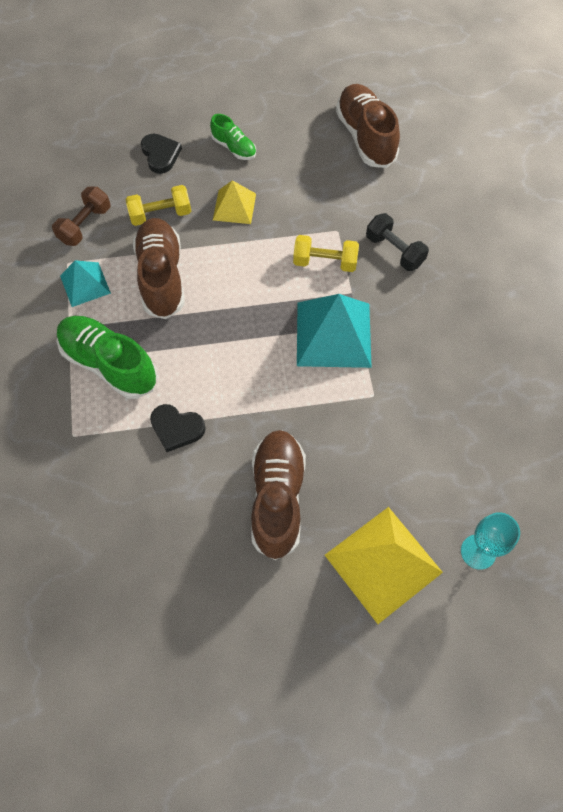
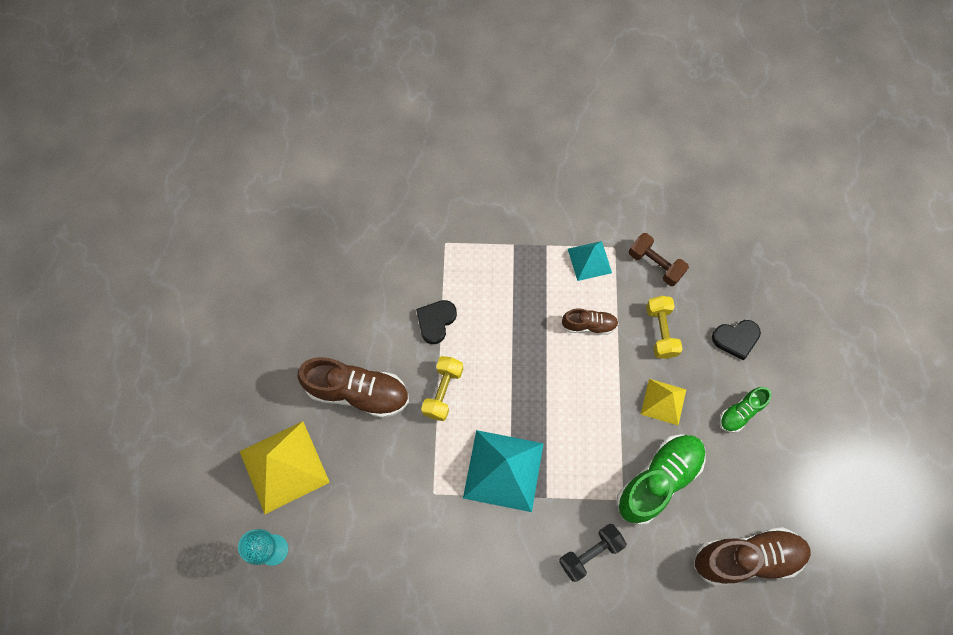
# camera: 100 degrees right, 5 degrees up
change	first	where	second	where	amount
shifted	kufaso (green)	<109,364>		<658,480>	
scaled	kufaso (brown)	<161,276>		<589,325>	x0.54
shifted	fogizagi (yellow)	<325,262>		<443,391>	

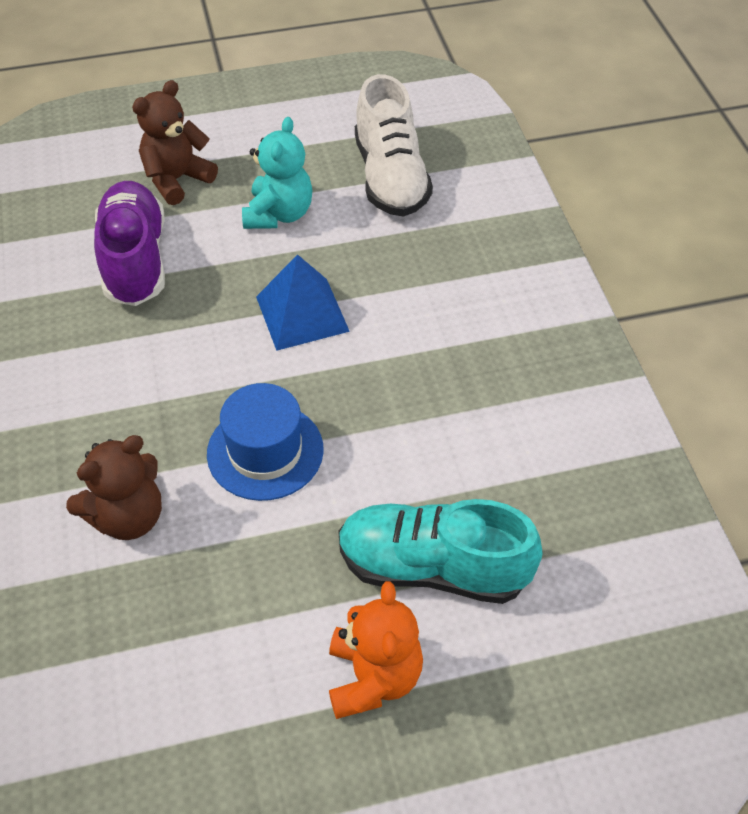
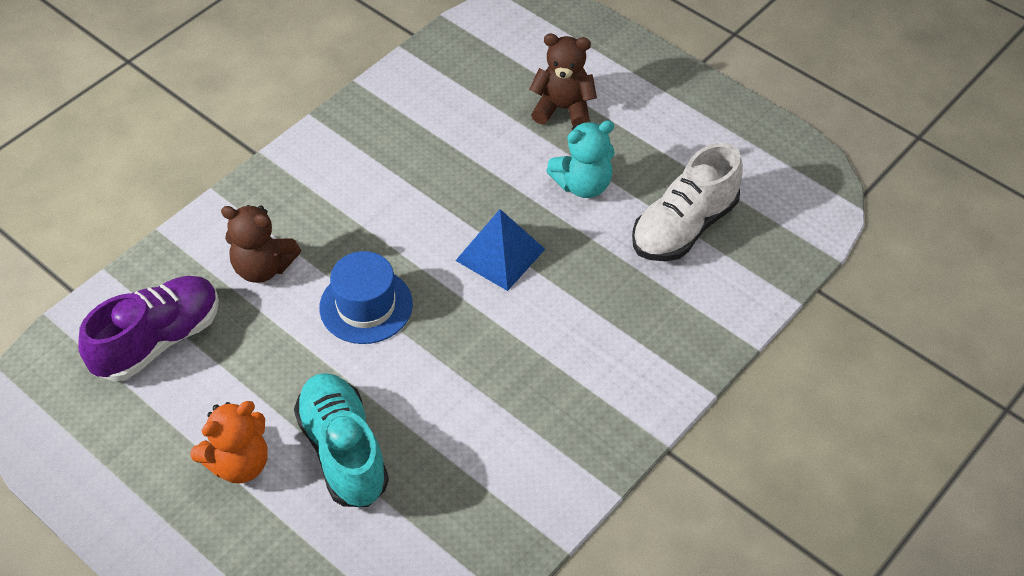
# camera: 55 degrees right, 0 degrees up
change	first	where	second	where	amount
shifted	kufaso (purple)	<135,260>		<158,340>	

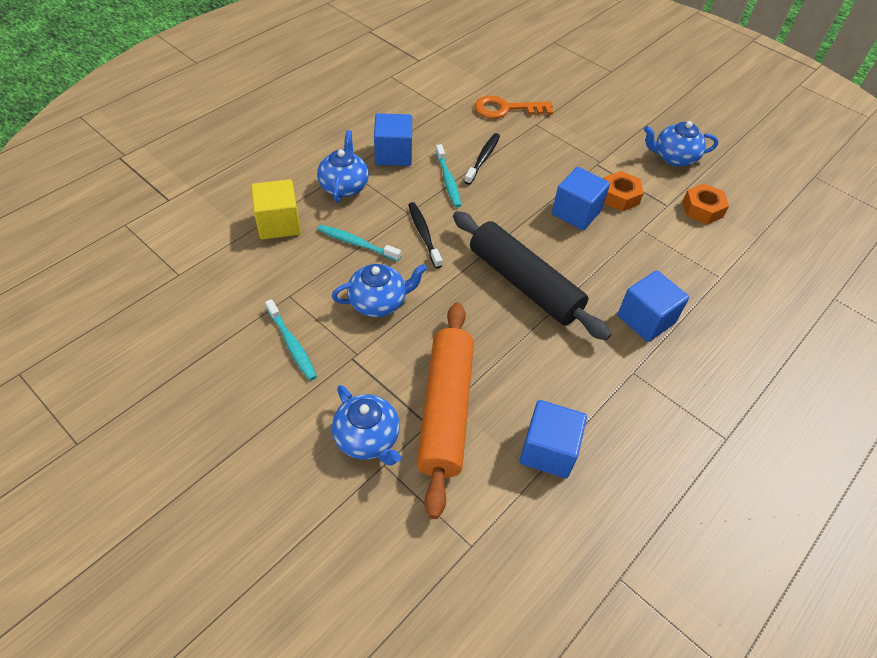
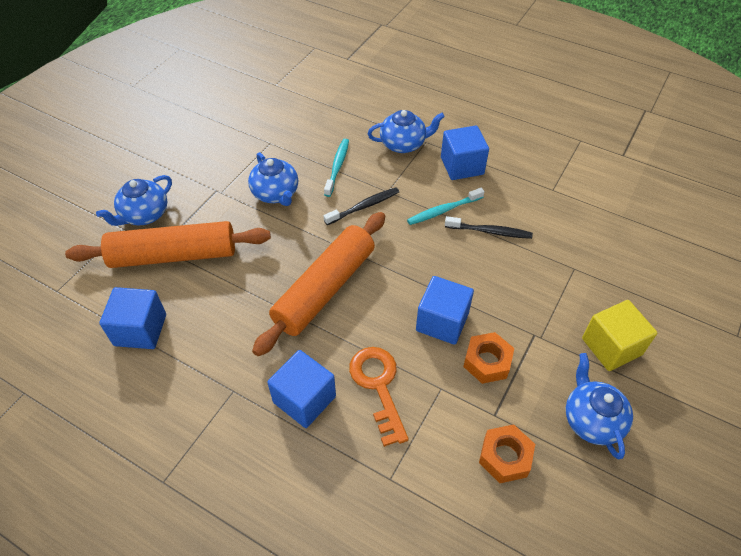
# camera: 80 degrees right, 0 degrees up
change	first	where	second	where	amount
shifted	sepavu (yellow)	<279,224>		<611,346>	
gone	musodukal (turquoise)	<292,344>			
repainted	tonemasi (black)	<524,284>	tonemasi (orange)	<324,289>	
shifted	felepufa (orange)	<506,109>		<378,386>	

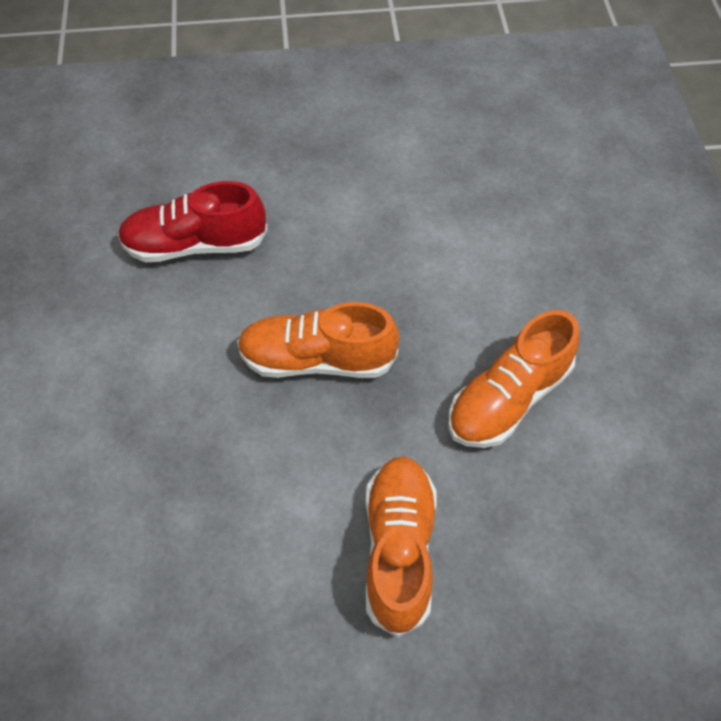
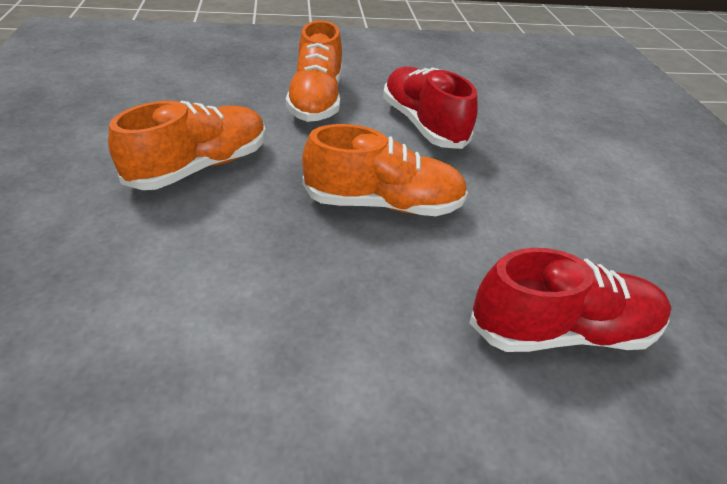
# camera: 175 degrees right, 15 degrees down
change	first	where	second	where	amount
new			kufaso (red)	<422,124>	

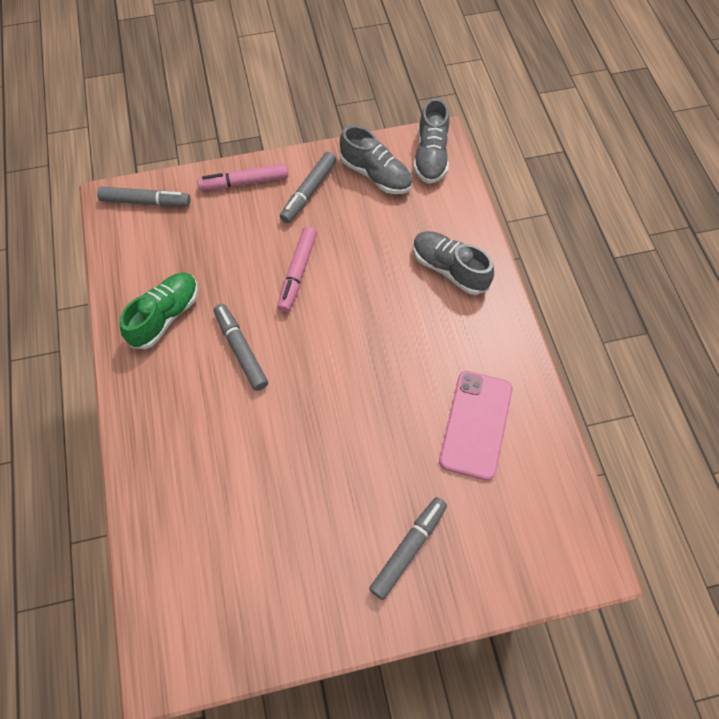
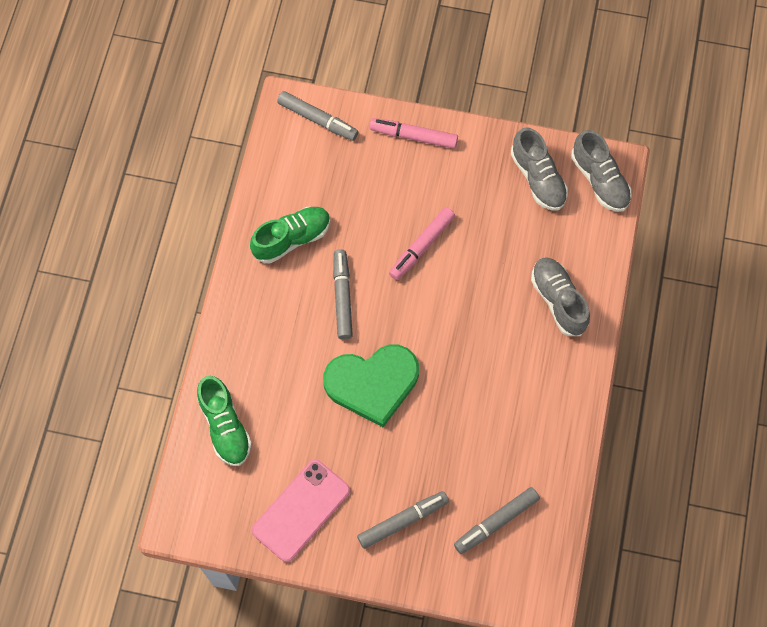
# camera: 25 degrees right, 5 degrees up
change	first	where	second	where	amount
shifted	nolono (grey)	<309,192>		<496,522>	
rotated	kufaso (grey)	<430,156>		<599,180>	60 degrees counterclockwise
shifted	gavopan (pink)	<475,424>		<301,510>	
new			kufaso (green)	<225,426>	
new			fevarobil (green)	<372,383>	

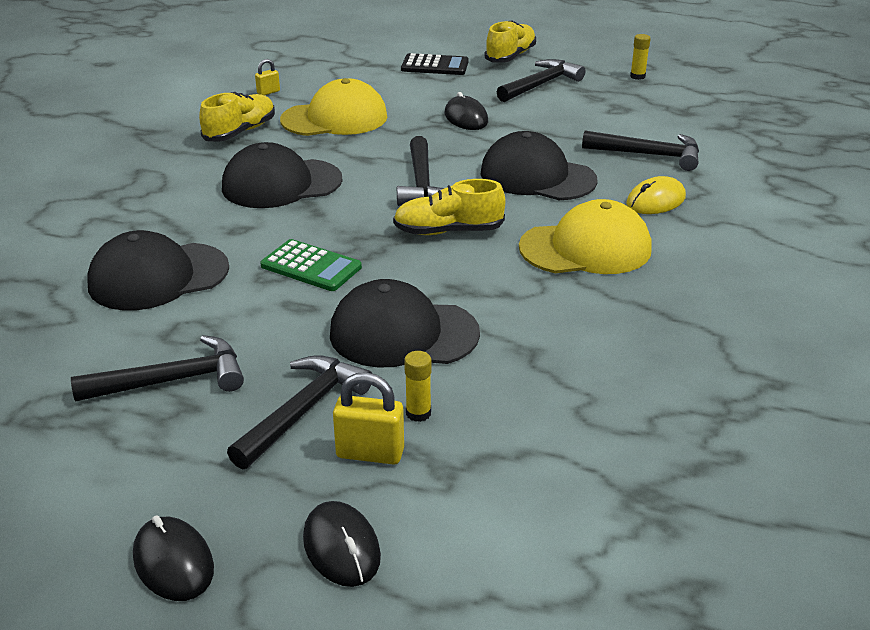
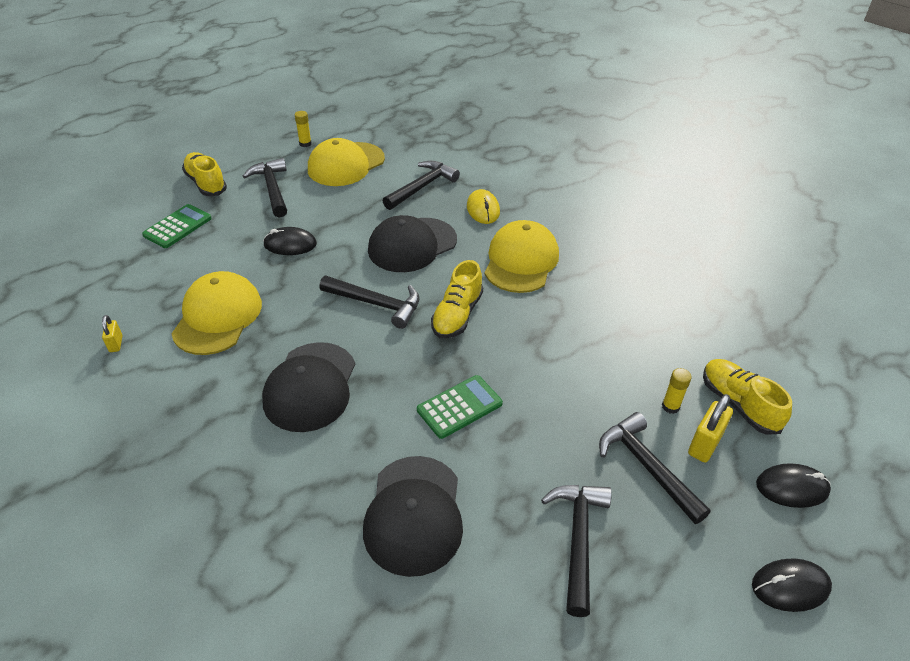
# camera: 65 degrees left, 10 degrees up
change	first	where	second	where	amount
shifted	kufaso (yellow)	<240,132>		<738,404>	
gone	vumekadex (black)	<403,333>			
repainted	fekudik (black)	<435,66>	fekudik (green)	<178,227>	
new			vumekadex (yellow)	<346,164>	

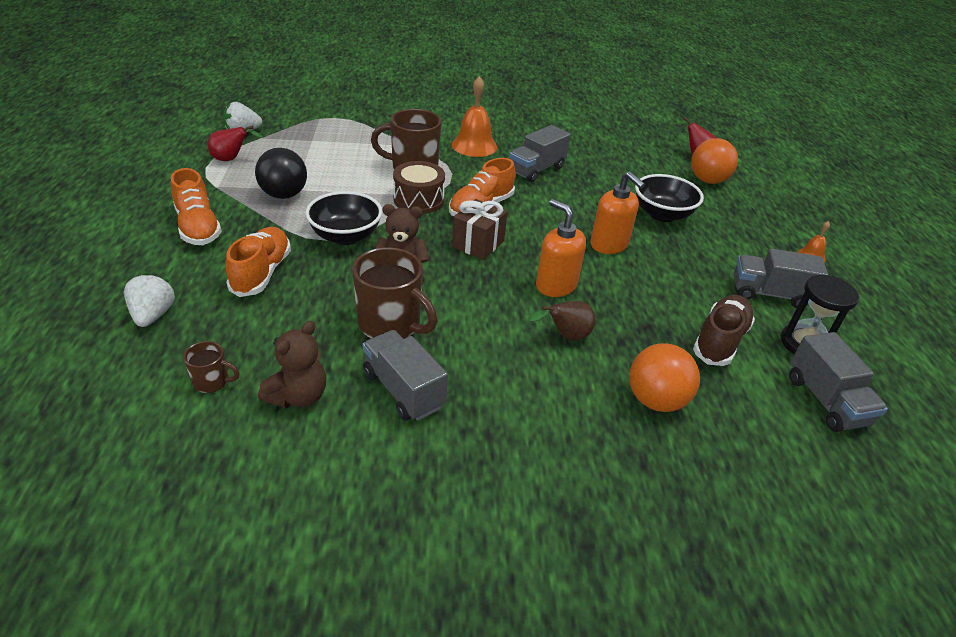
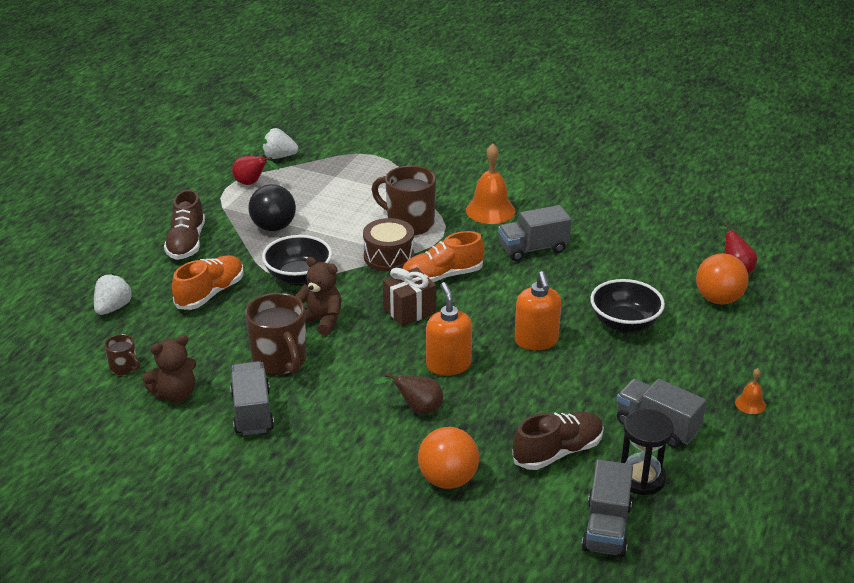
# camera: 30 degrees right, 5 degrees down
change	first	where	second	where	amount
repainted	kufaso (orange)	<198,227>	kufaso (brown)	<186,243>	

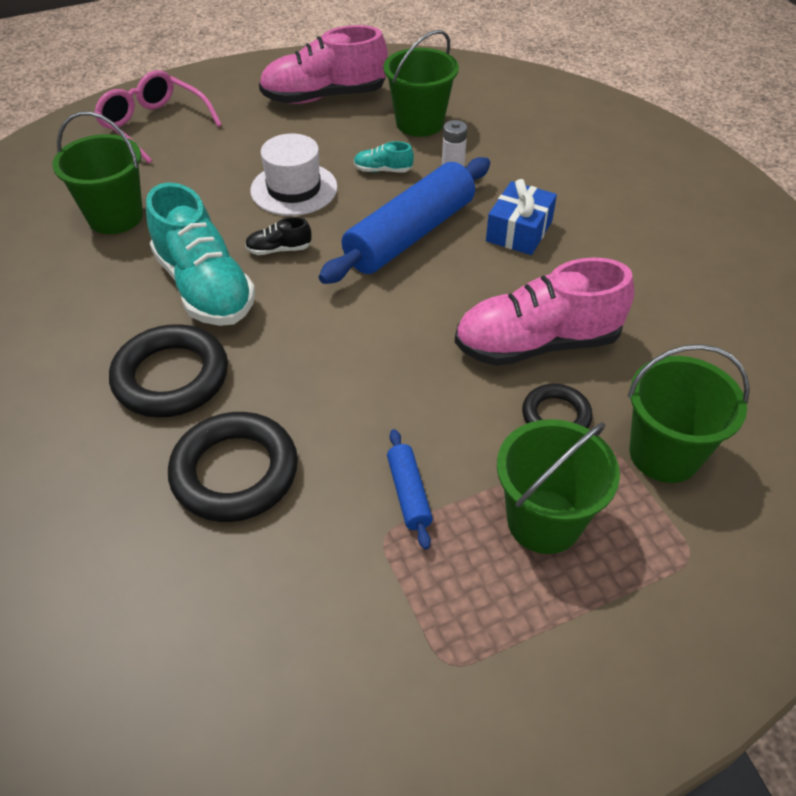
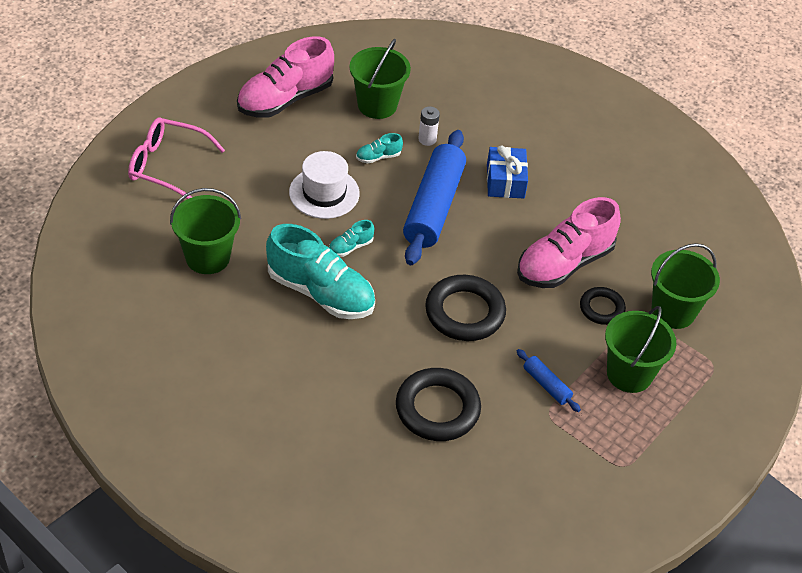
# camera: 30 degrees left, 0 degrees up
change	first	where	second	where	amount
shifted	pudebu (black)	<171,377>		<465,312>	
repainted	kufaso (black)	<279,249>	kufaso (turquoise)	<350,247>	

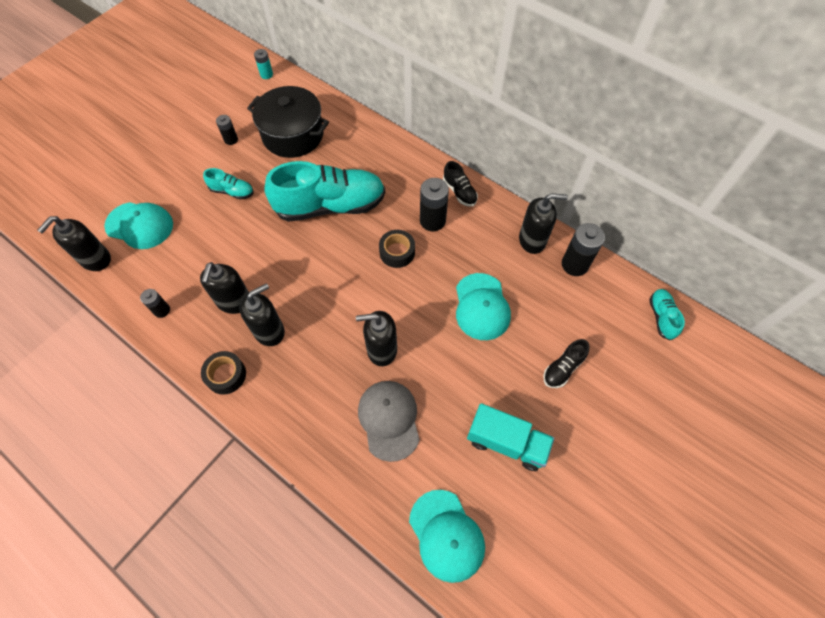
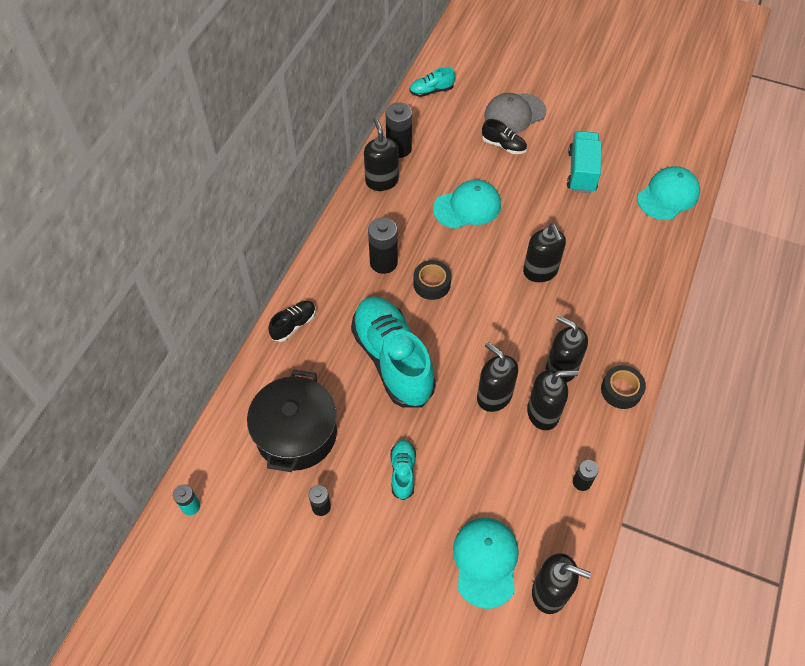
# camera: 105 degrees left, 5 degrees down
change	first	where	second	where	amount
shifted	vumekadex (grey)	<389,420>		<514,114>	
shifted	kufaso (black)	<459,192>		<294,325>	
new			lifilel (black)	<494,396>	

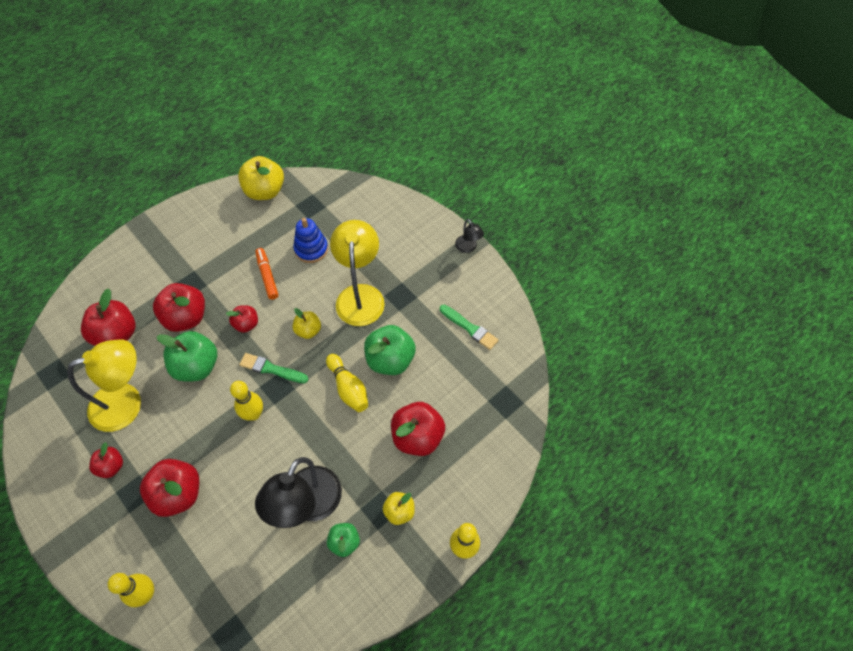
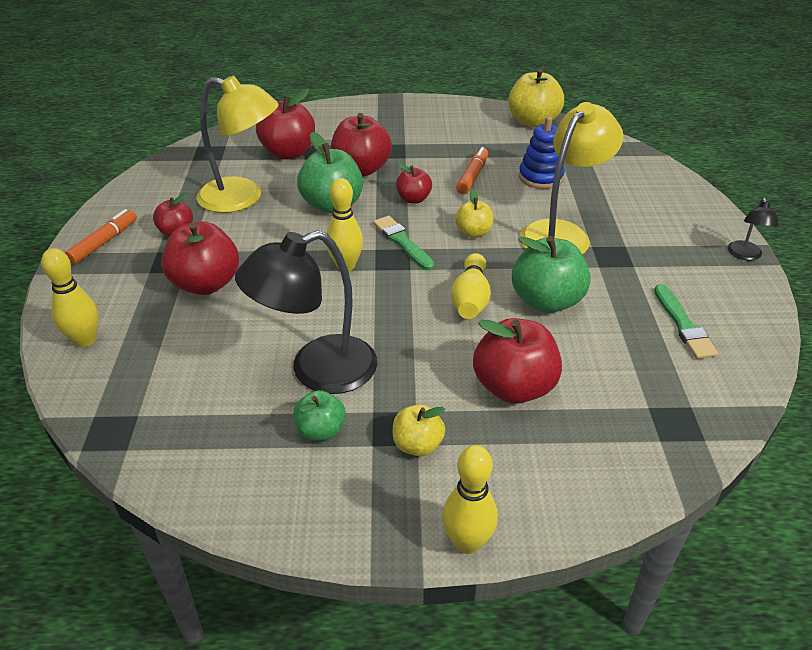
# camera: 40 degrees right, 20 degrees down
change	first	where	second	where	amount
new			nolono (orange)	<103,243>	

